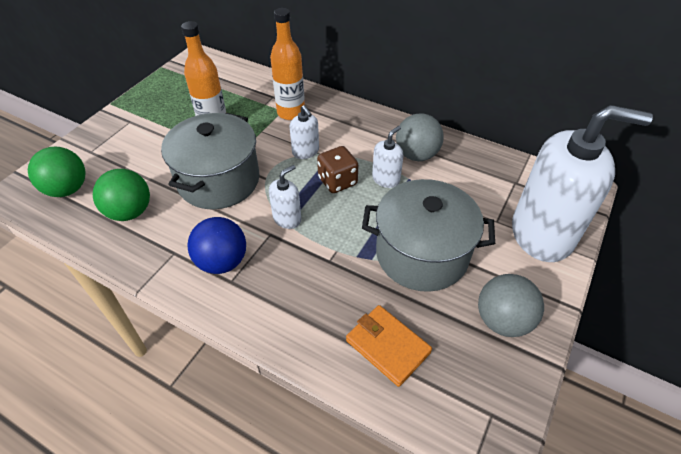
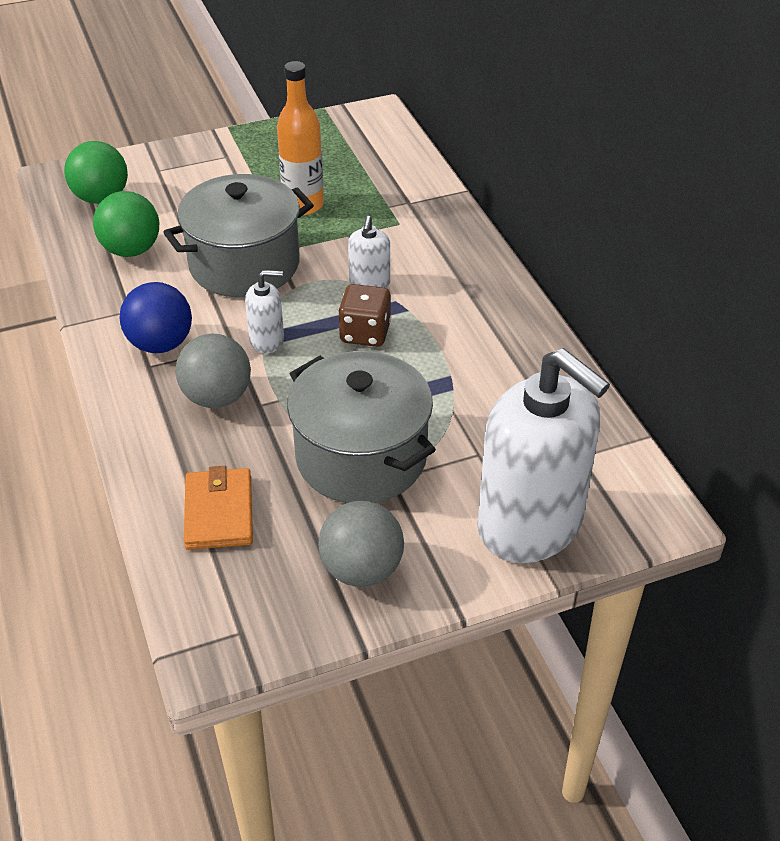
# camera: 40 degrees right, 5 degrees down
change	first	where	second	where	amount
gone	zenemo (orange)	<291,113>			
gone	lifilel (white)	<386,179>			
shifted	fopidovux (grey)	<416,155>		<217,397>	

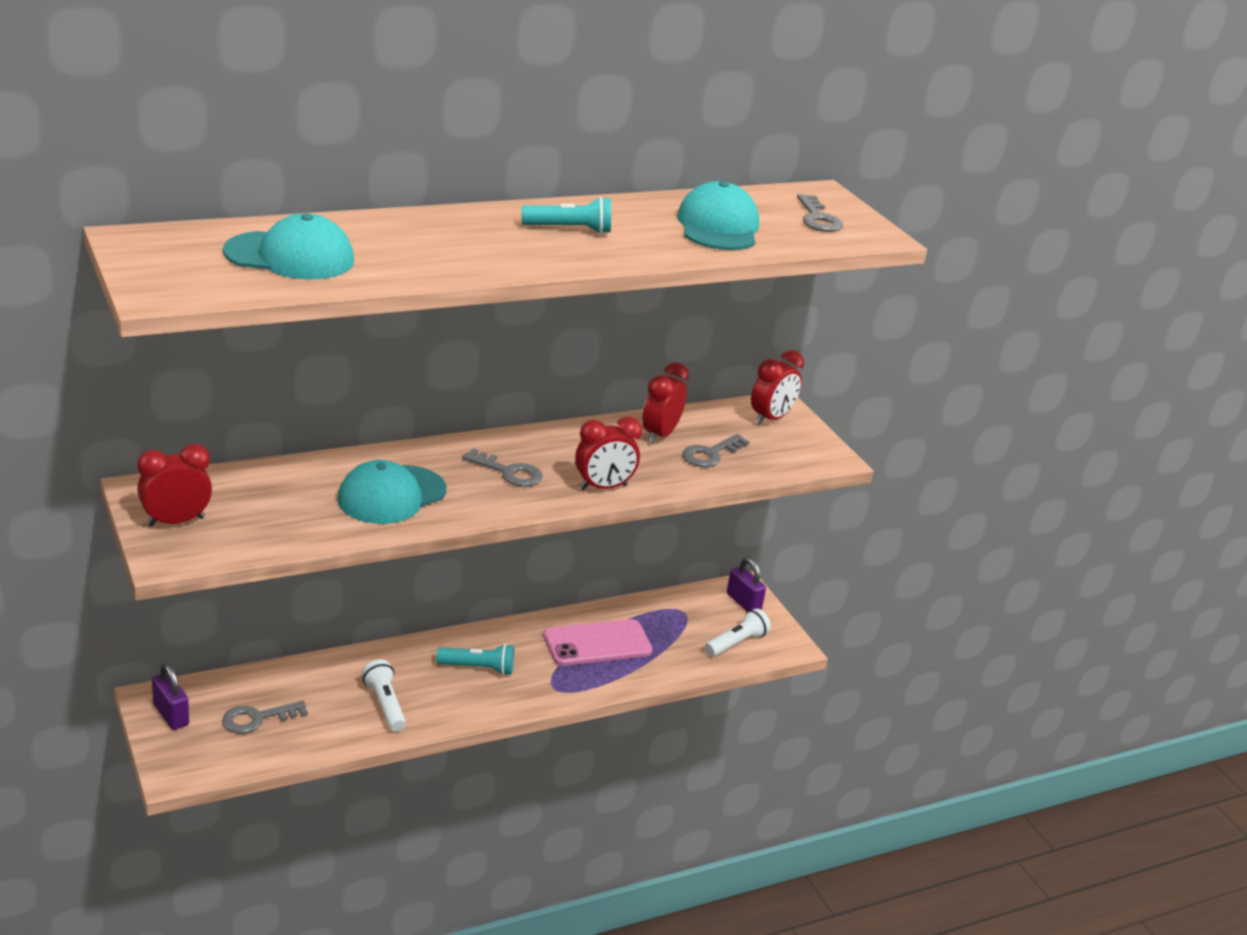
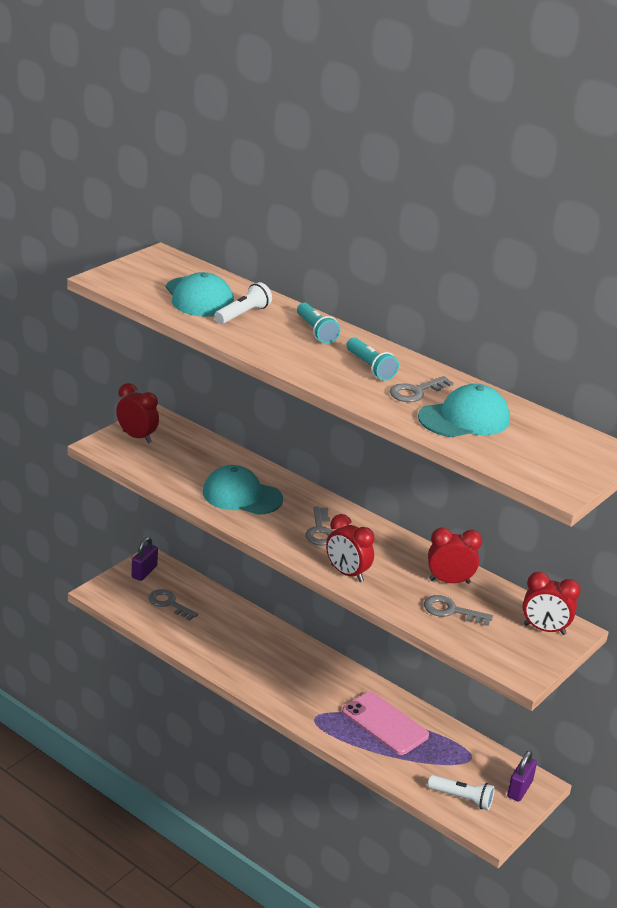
# camera: 65 degrees right, 0 degrees up
change	first	where	second	where	amount
shifted	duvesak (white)	<385,705>		<243,314>	
shifted	duvesak (turquoise)	<478,668>		<316,331>	
shifted	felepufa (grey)	<818,218>		<416,392>	

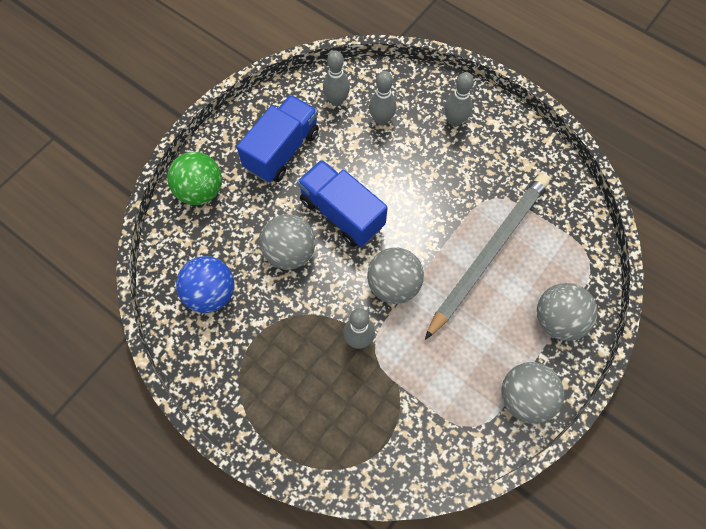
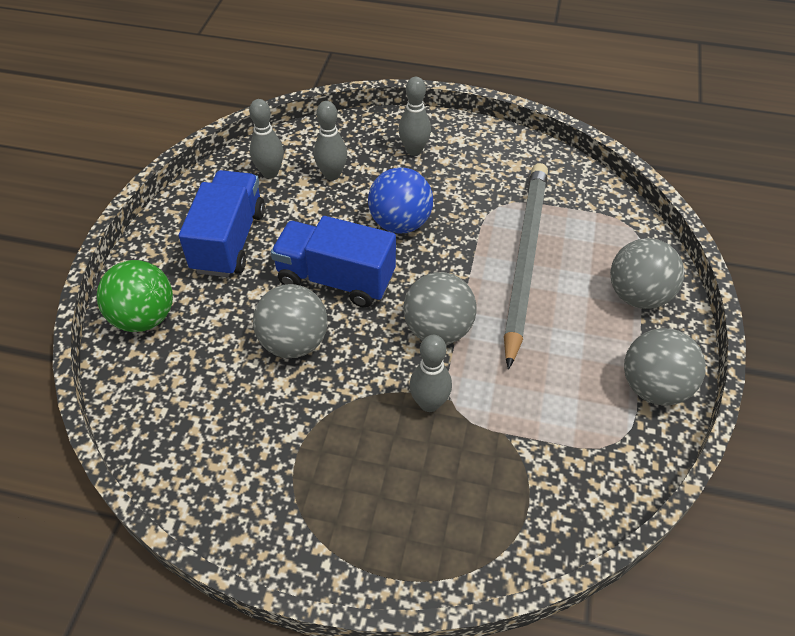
# camera: 25 degrees left, 15 degrees down
change	first	where	second	where	amount
shifted	fopidovux (blue)	<211,293>		<400,223>	

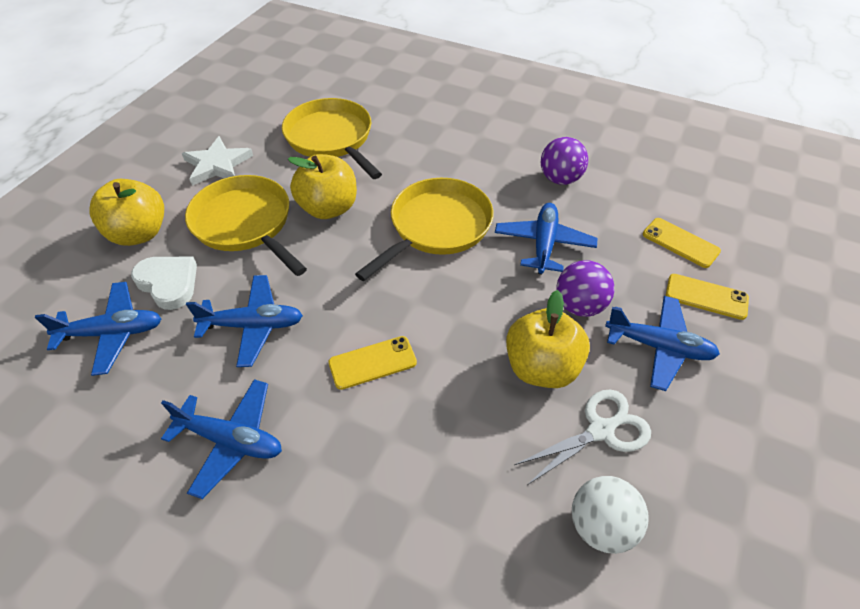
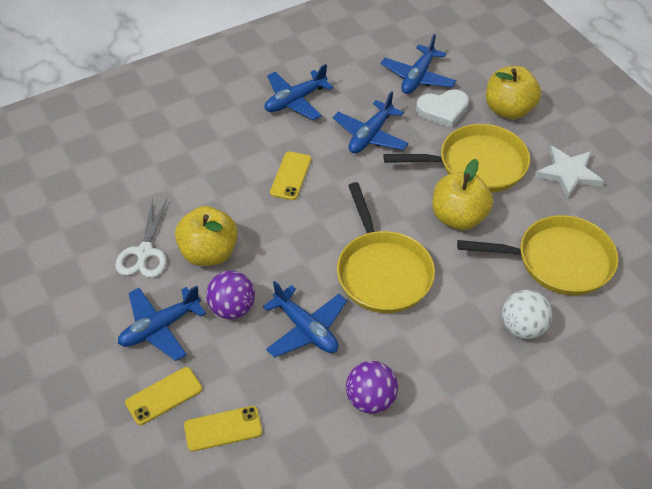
# camera: 125 degrees right, 0 degrees up
change	first	where	second	where	amount
shifted	fopidovux (white)	<601,526>		<522,327>	

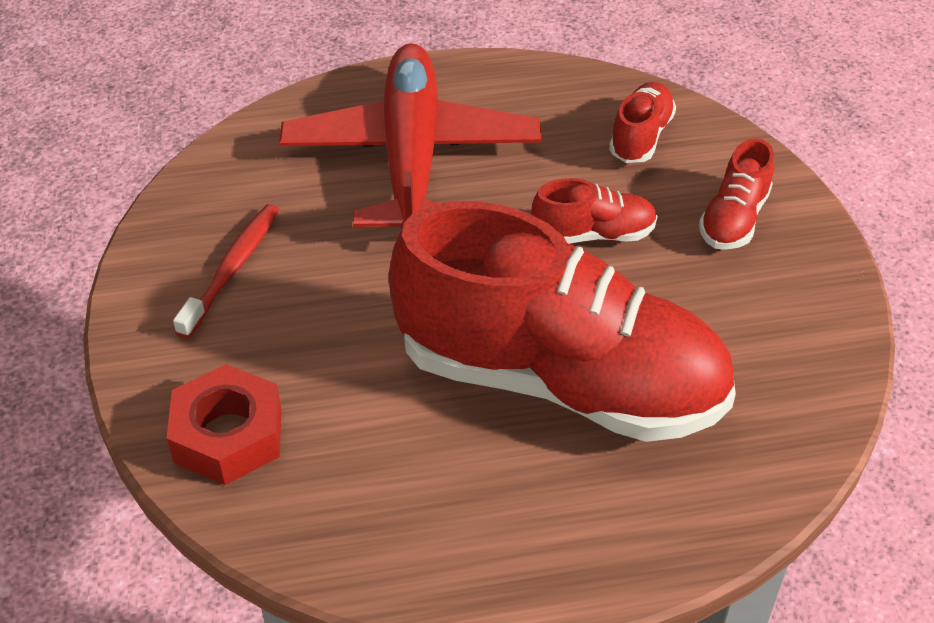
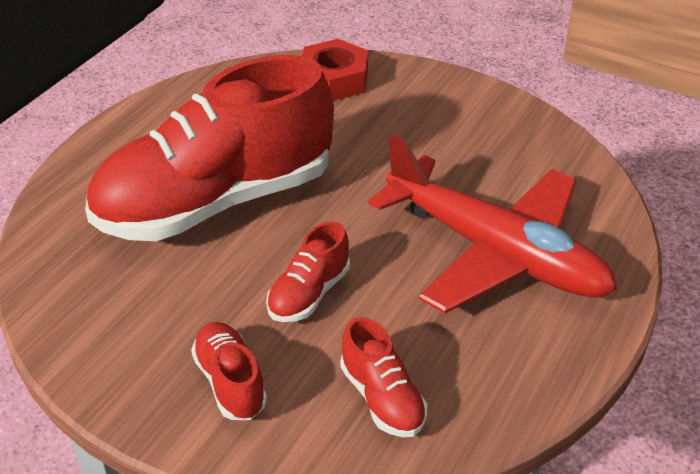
# camera: 130 degrees right, 5 degrees down
change	first	where	second	where	amount
gone	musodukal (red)	<232,269>			

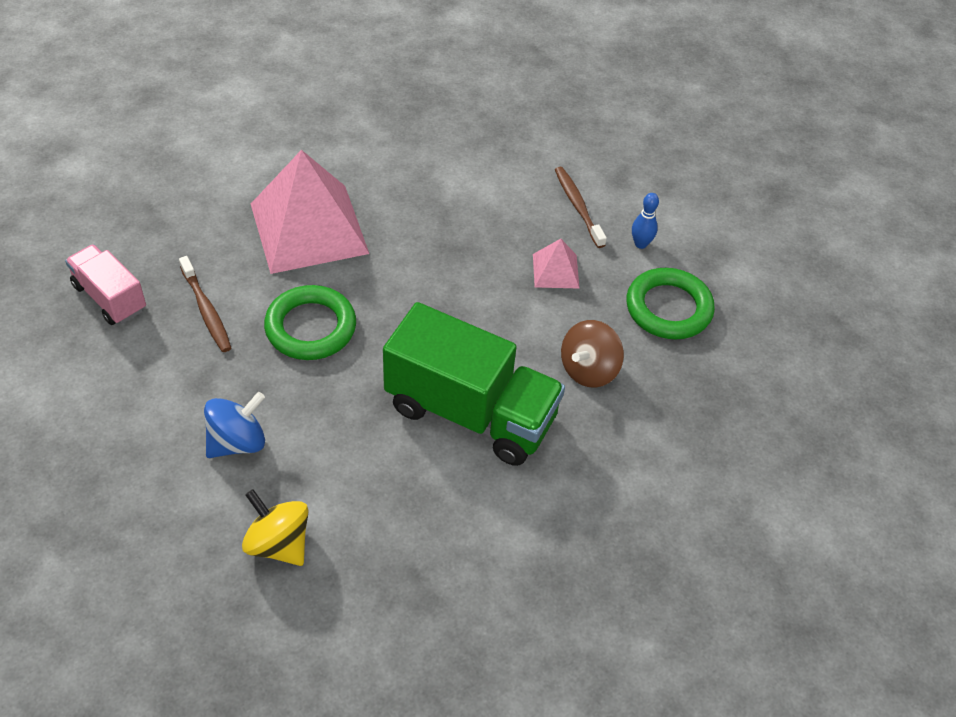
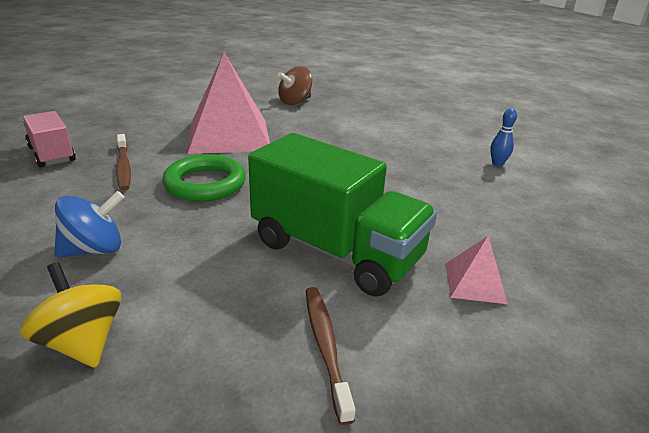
# camera: 10 degrees right, 20 degrees down
change	first	where	second	where	amount
shifted	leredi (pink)	<555,271>		<475,282>	
shifted	musodukal (brown)	<578,206>		<325,346>	
shifted	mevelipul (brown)	<589,370>		<295,102>	
gone	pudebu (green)	<668,308>			

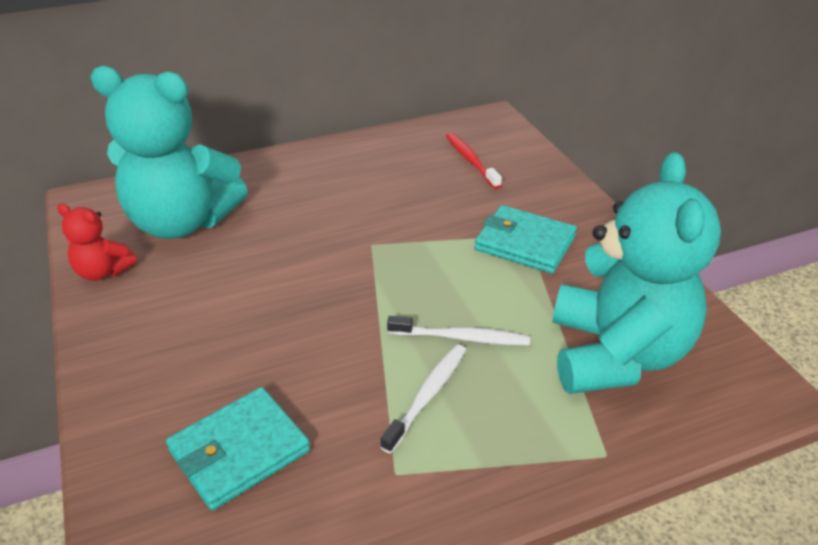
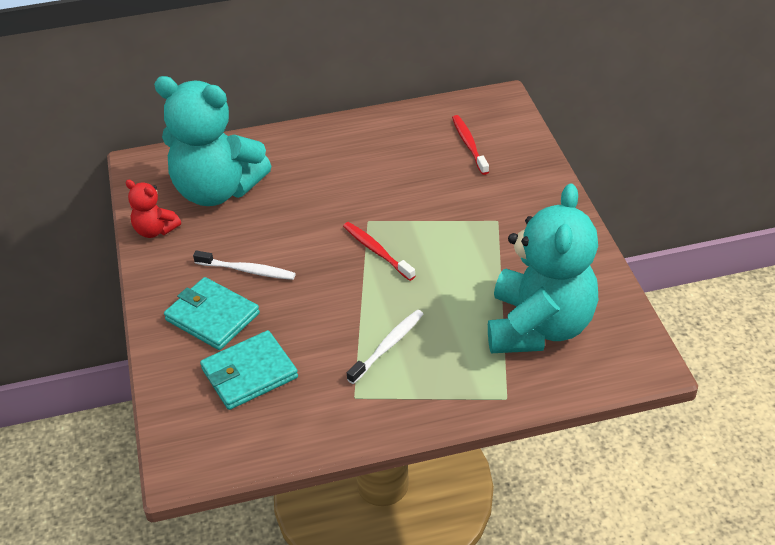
# camera: 10 degrees right, 5 degrees up
change	first	where	second	where	amount
shifted	musodukal (white)	<461,338>		<247,270>	
shifted	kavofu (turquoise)	<525,243>		<212,317>	
new			musodukal (red)	<376,251>	

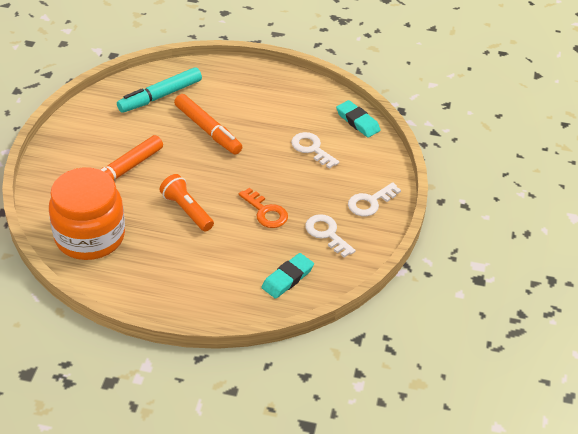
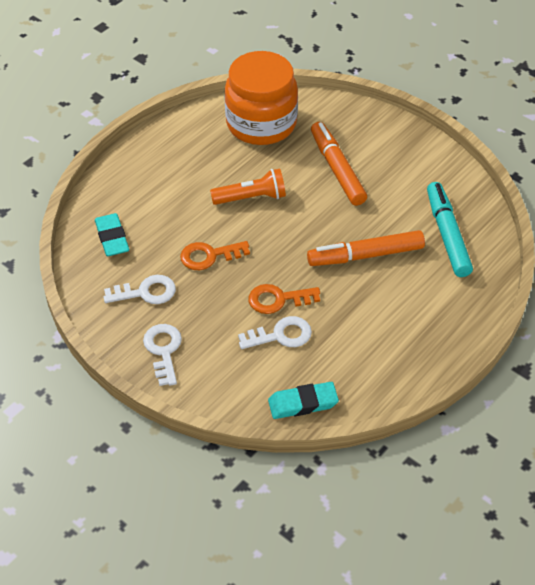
# camera: 120 degrees right, 5 degrees up
change	first	where	second	where	amount
new			felepufa (orange)	<278,299>	

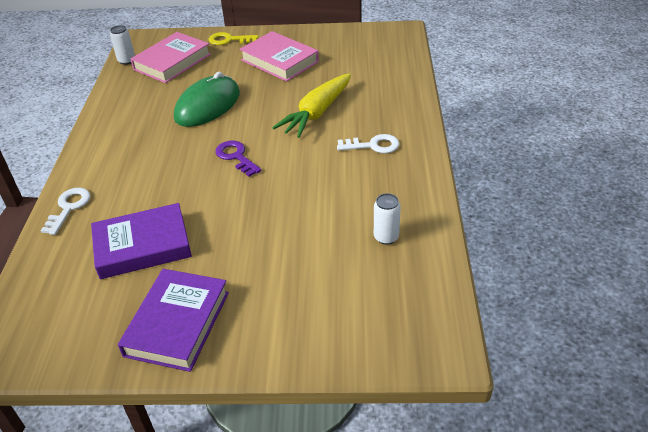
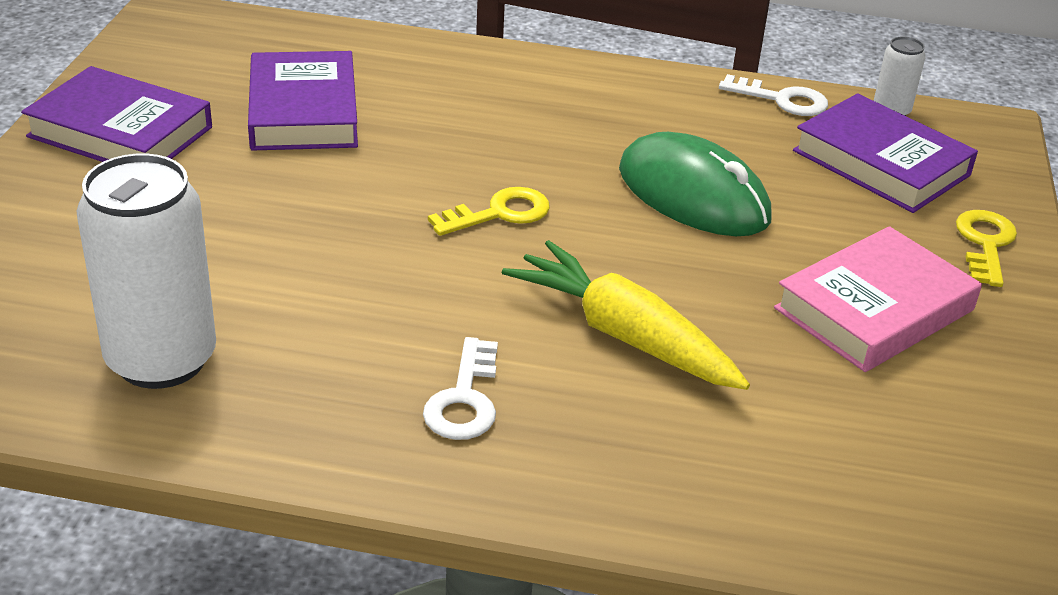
# camera: 95 degrees right, 5 degrees down
change	first	where	second	where	amount
shifted	felepufa (white)	<69,208>		<782,100>	
repainted	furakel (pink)	<172,62>	furakel (purple)	<881,163>	
repainted	felepufa (purple)	<236,157>	felepufa (yellow)	<500,213>	
scaled	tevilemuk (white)	<386,237>		<161,359>	x2.13

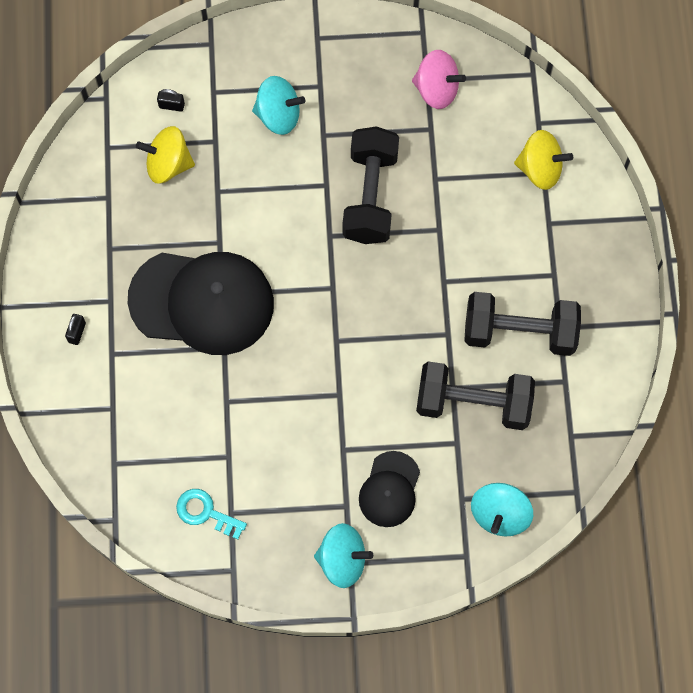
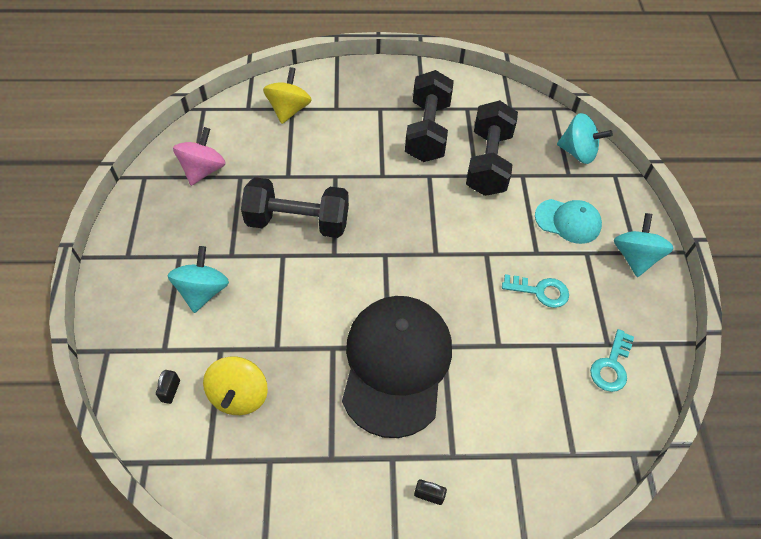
# camera: 90 degrees left, 15 degrees down
change	first	where	second	where	amount
repainted	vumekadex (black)	<389,489>	vumekadex (turquoise)	<568,221>	
new			felepufa (turquoise)	<540,291>	

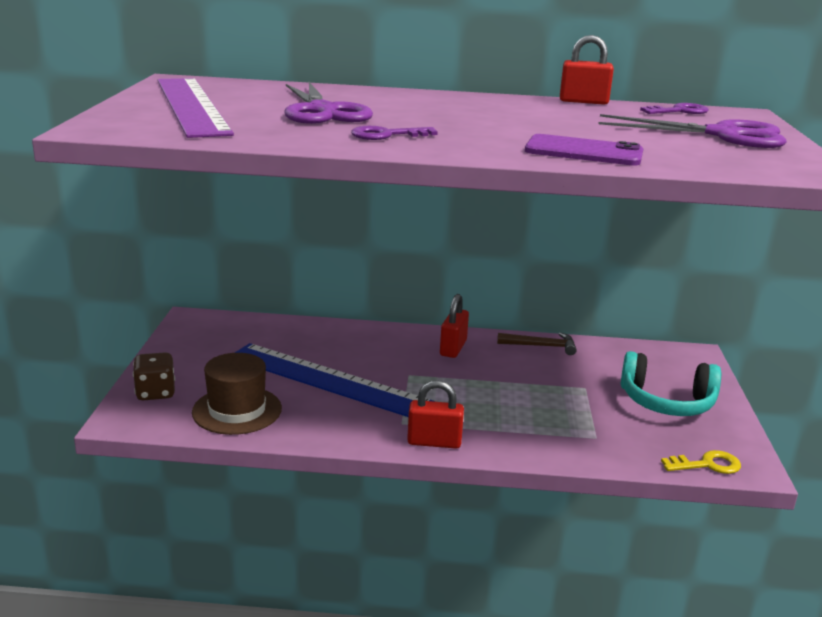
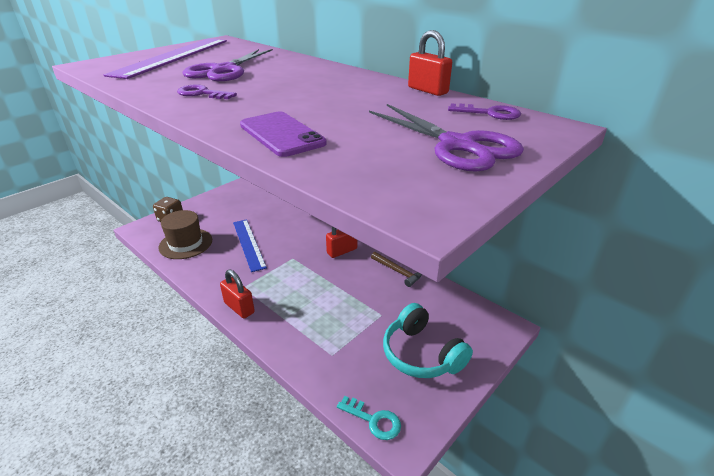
# camera: 40 degrees right, 10 degrees up
change	first	where	second	where	amount
scaled	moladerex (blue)	<328,380>		<249,244>	x0.65
repainted	felepufa (yellow)	<707,465>	felepufa (turquoise)	<373,420>	

